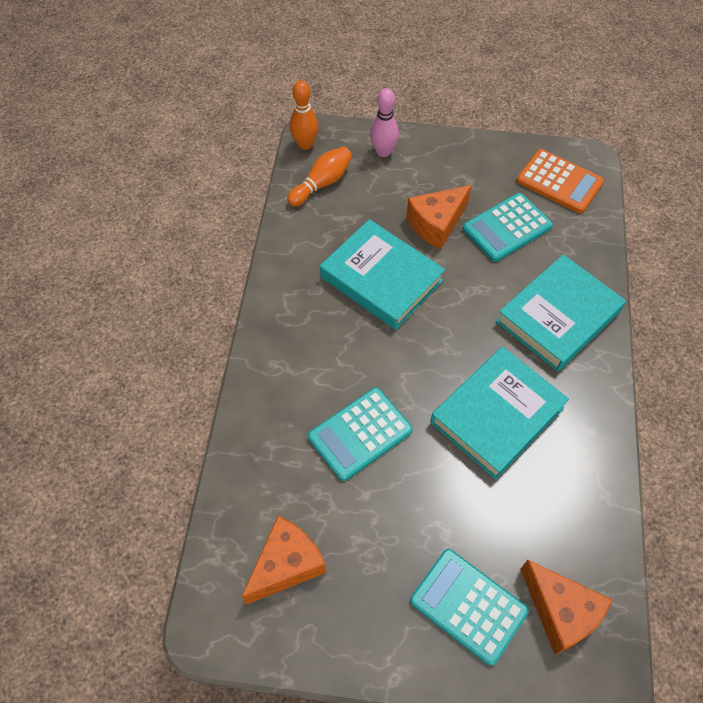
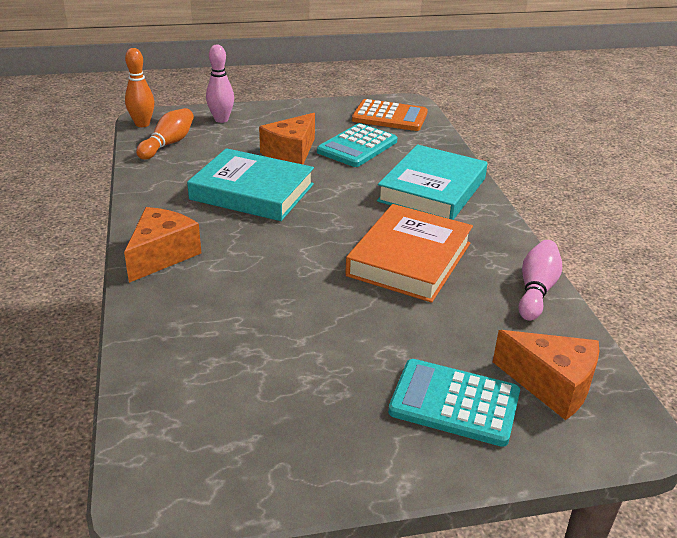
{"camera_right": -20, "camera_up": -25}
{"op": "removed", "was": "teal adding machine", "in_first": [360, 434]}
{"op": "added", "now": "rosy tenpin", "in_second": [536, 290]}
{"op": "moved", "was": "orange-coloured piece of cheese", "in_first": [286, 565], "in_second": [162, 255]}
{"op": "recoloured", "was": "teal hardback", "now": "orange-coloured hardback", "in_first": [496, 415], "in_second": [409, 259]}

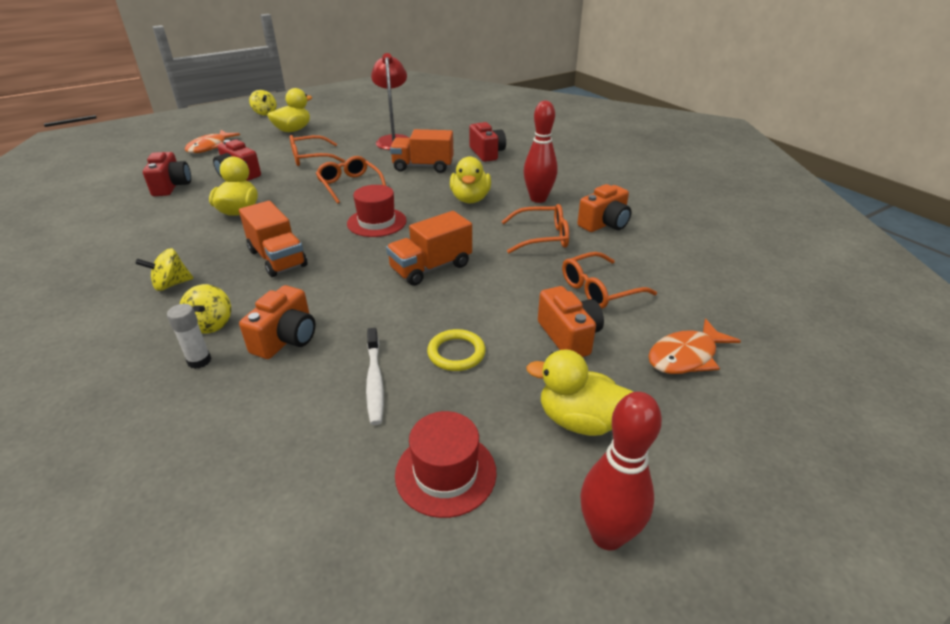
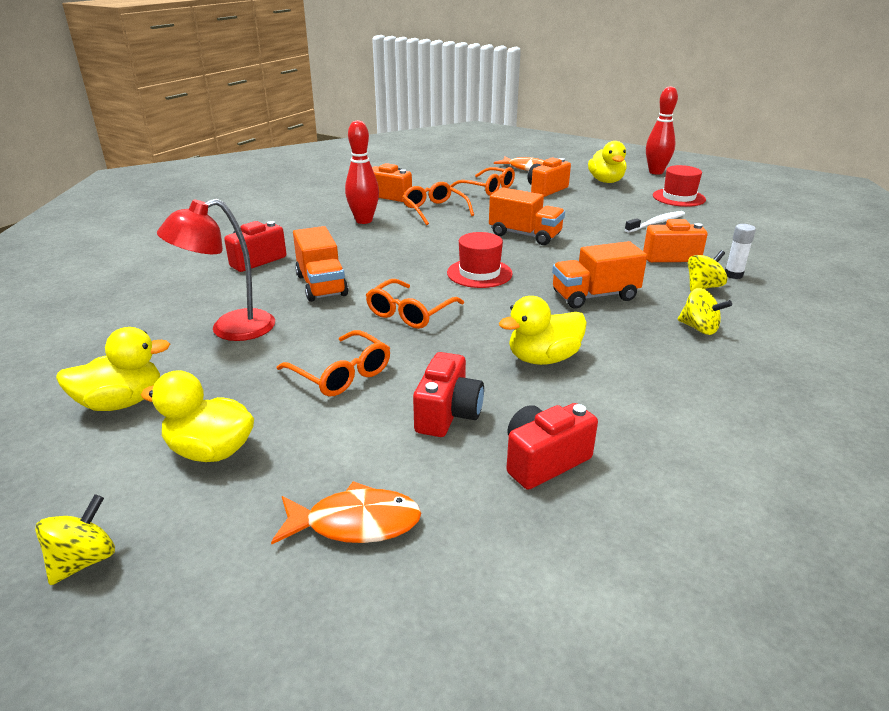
{"camera_right": -115, "camera_up": -5}
{"op": "removed", "was": "bright yellow torus", "in_first": [456, 353]}
{"op": "moved", "was": "bright yellow rubber duck", "in_first": [470, 199], "in_second": [122, 402]}
{"op": "turned", "was": "orange-coloured lorry", "in_first": [277, 258], "in_second": [594, 296], "clockwise": -135}

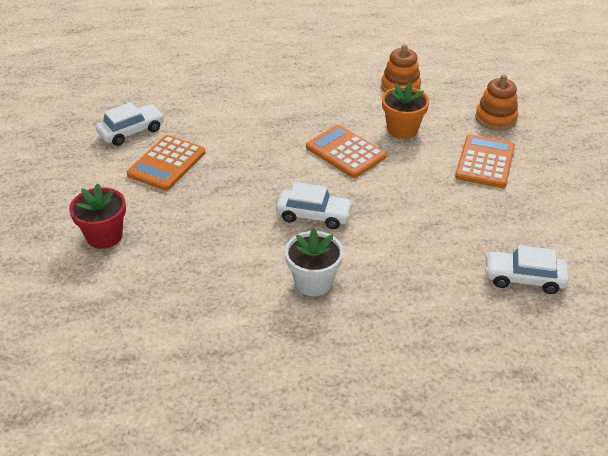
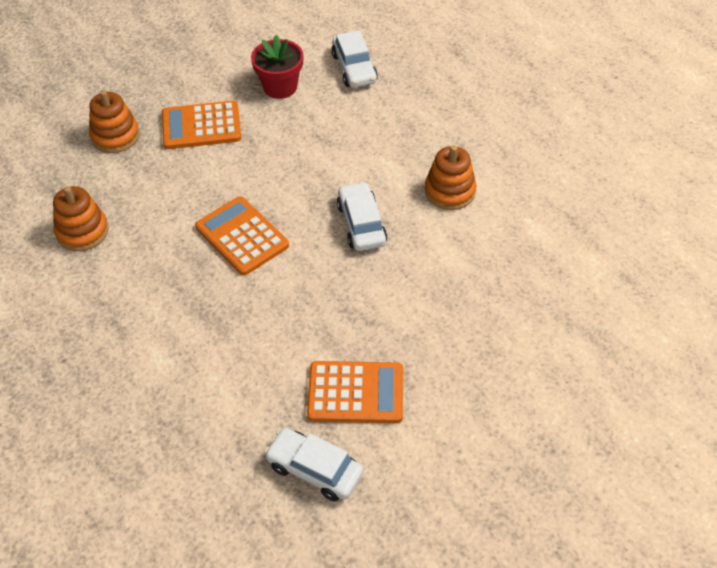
{"camera_right": -115, "camera_up": 10}
{"op": "removed", "was": "orange-coloured flower pot", "in_first": [402, 129]}
{"op": "moved", "was": "crimson flower pot", "in_first": [104, 236], "in_second": [280, 87]}
{"op": "replaced", "was": "pure white flower pot", "now": "orange-coloured stacking rings", "in_first": [313, 282], "in_second": [450, 191]}
{"op": "turned", "was": "orange-coloured adding machine", "in_first": [345, 152], "in_second": [242, 236], "clockwise": 120}

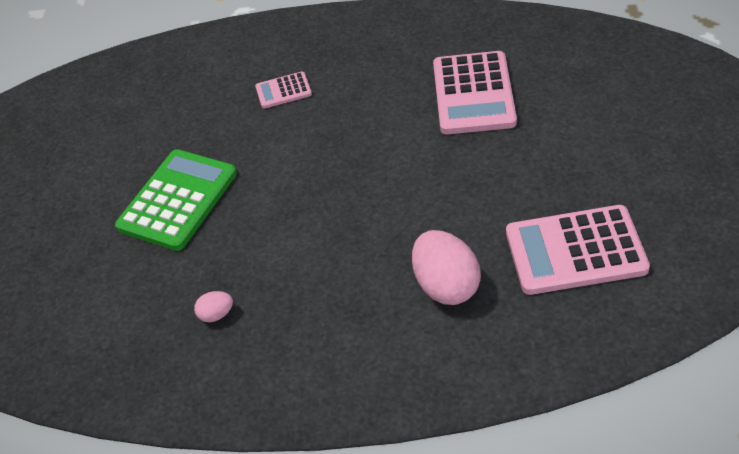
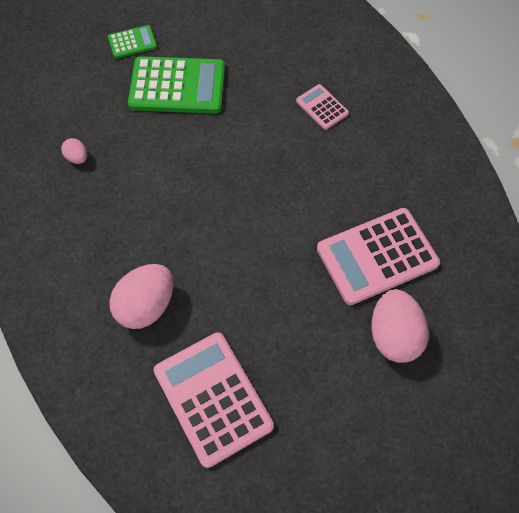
{"camera_right": 60, "camera_up": 15}
{"op": "added", "now": "emerald adding machine", "in_second": [132, 42]}
{"op": "added", "now": "rosy toy egg", "in_second": [394, 335]}

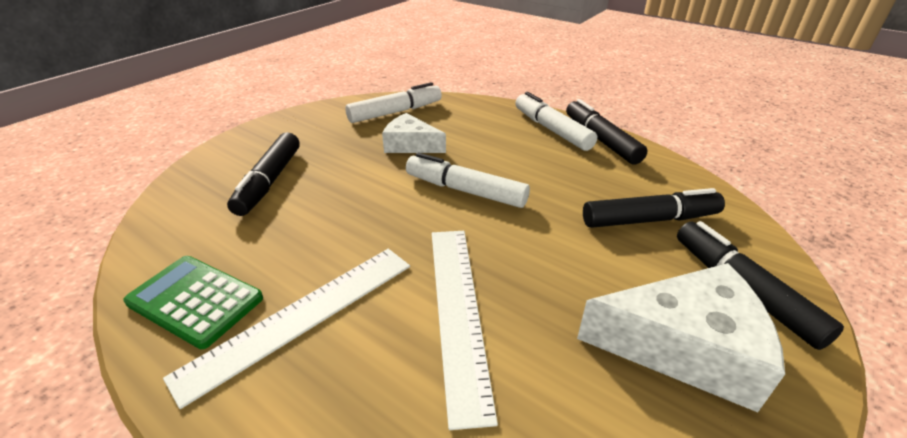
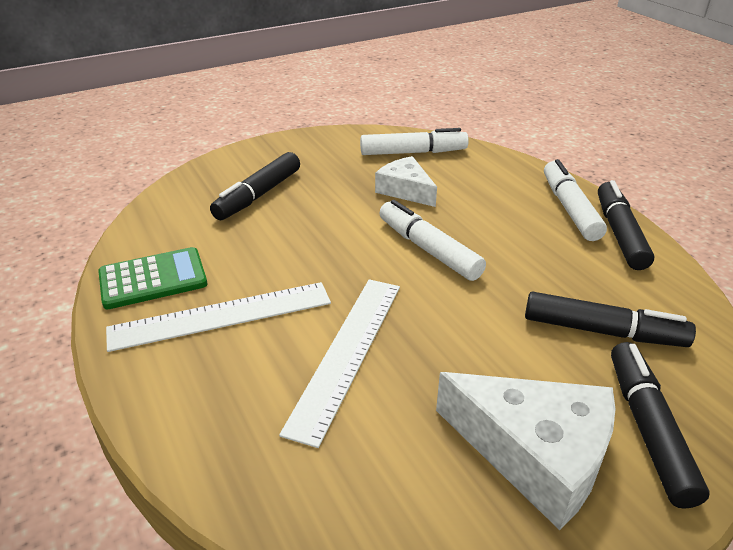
{"camera_right": 25, "camera_up": 0}
{"op": "turned", "was": "emerald adding machine", "in_first": [195, 301], "in_second": [153, 279], "clockwise": 105}

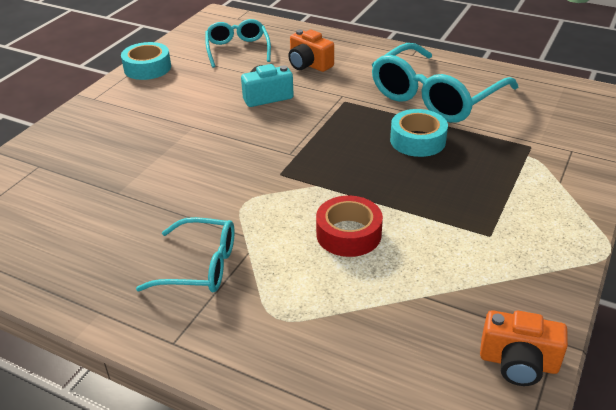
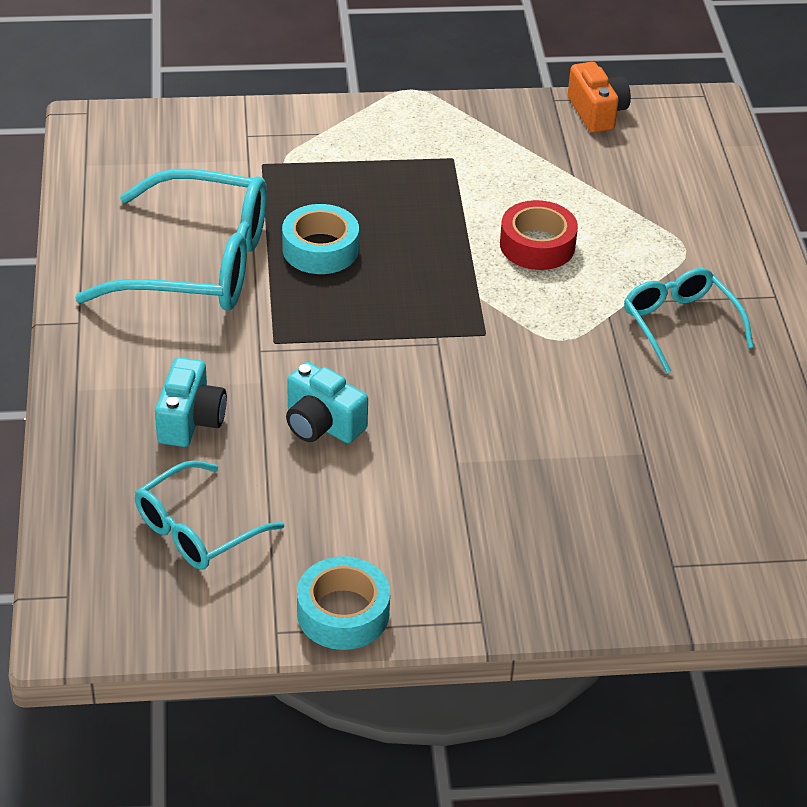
{"camera_right": -125, "camera_up": 5}
{"op": "recoloured", "was": "orange-coloured camera", "now": "teal camera", "in_first": [309, 64], "in_second": [190, 420]}

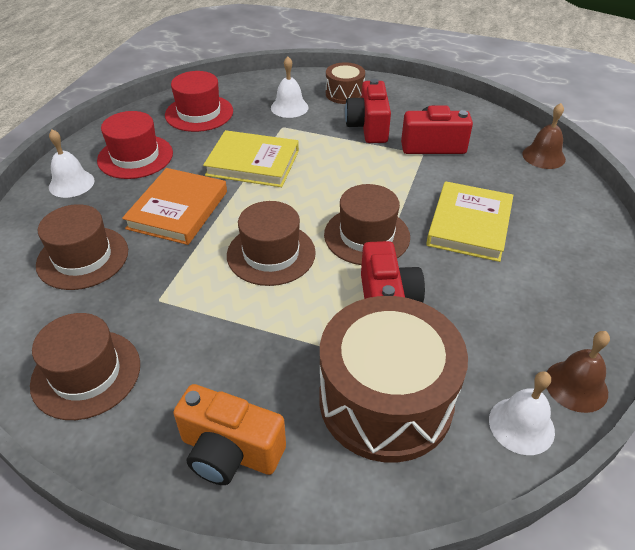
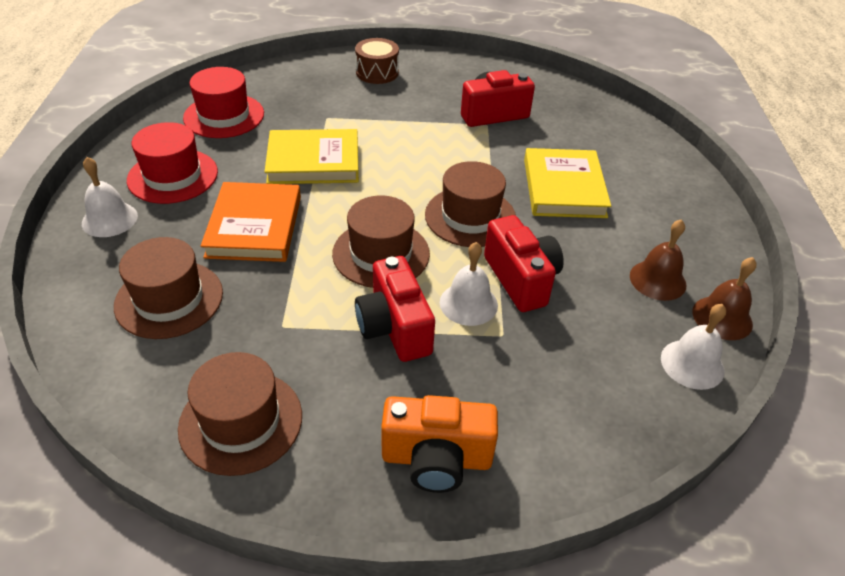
{"camera_right": -20, "camera_up": 0}
{"op": "removed", "was": "brown drum", "in_first": [385, 400]}
{"op": "moved", "was": "pure white hand bell", "in_first": [289, 107], "in_second": [468, 303]}
{"op": "moved", "was": "crimson camera", "in_first": [368, 127], "in_second": [394, 328]}
{"op": "moved", "was": "brown hand bell", "in_first": [543, 156], "in_second": [657, 280]}

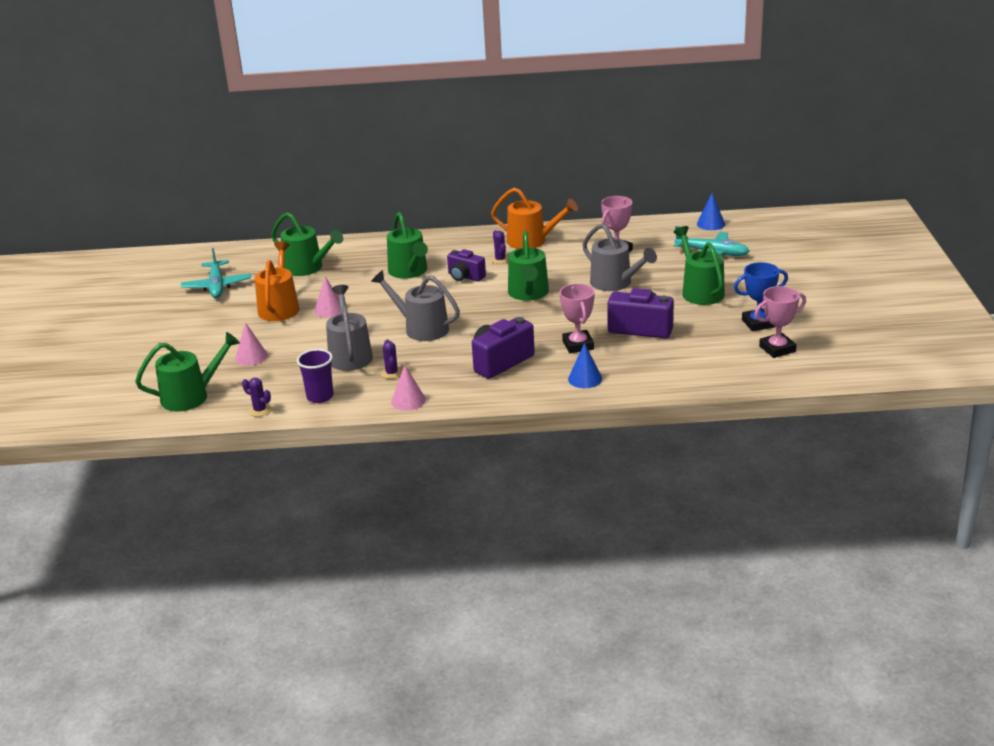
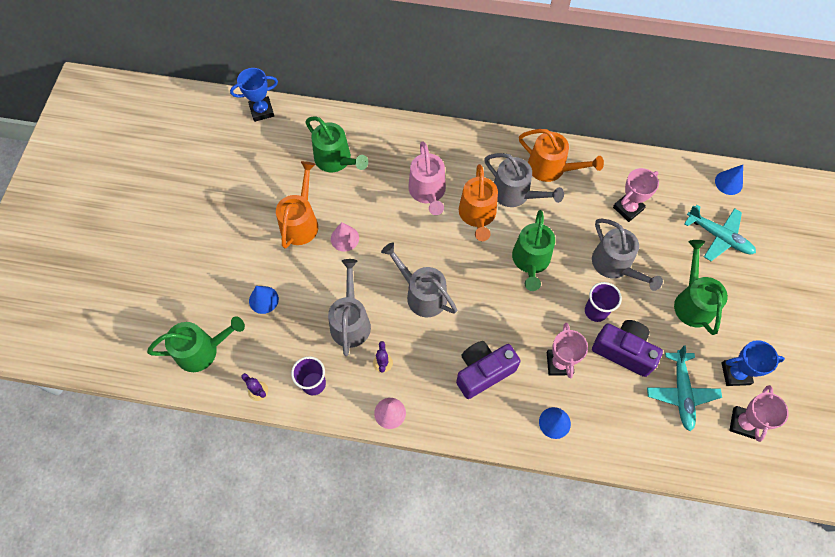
{"camera_right": 10, "camera_up": 35}
{"op": "added", "now": "royal blue prize cup", "in_second": [262, 111]}
{"op": "added", "now": "royal purple tumbler", "in_second": [596, 311]}
{"op": "moved", "was": "teal plane", "in_first": [217, 286], "in_second": [681, 392]}
{"op": "replaced", "was": "royal purple camera", "now": "orange-coloured sprinkling can", "in_first": [465, 277], "in_second": [477, 215]}
{"op": "replaced", "was": "royal purple prickly plant", "now": "gray sprinkling can", "in_first": [500, 260], "in_second": [515, 193]}
{"op": "recoloured", "was": "rosy solid cone", "now": "royal blue solid cone", "in_first": [251, 357], "in_second": [263, 300]}
{"op": "recoloured", "was": "emerald sprinkling can", "now": "rosy sprinkling can", "in_first": [409, 271], "in_second": [428, 192]}
{"op": "turned", "was": "rosy prize cup", "in_first": [777, 349], "in_second": [743, 423], "clockwise": -60}

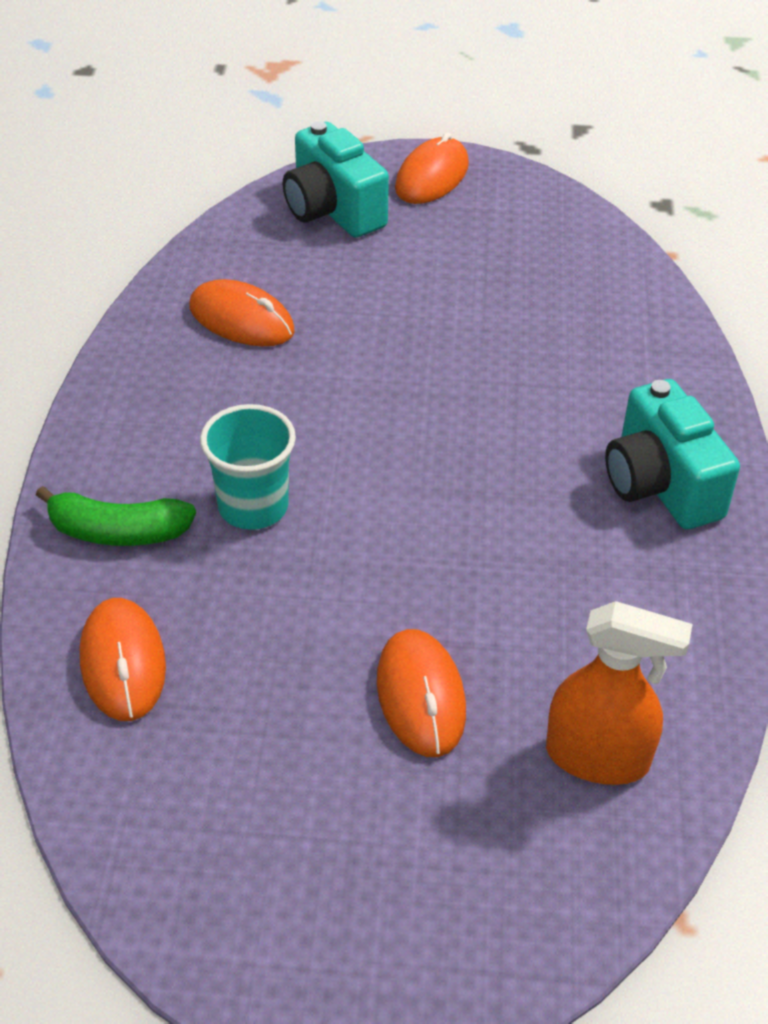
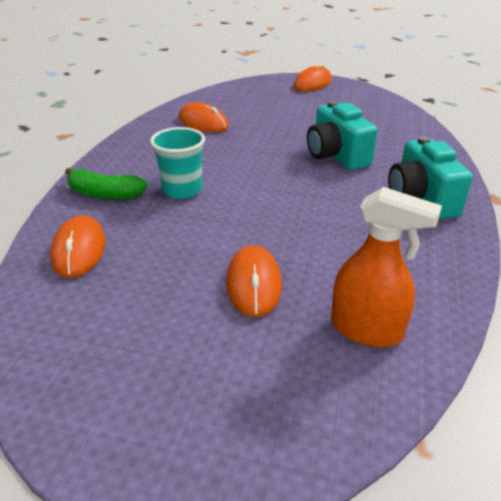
{"camera_right": 10, "camera_up": -10}
{"op": "moved", "was": "teal camera", "in_first": [333, 210], "in_second": [336, 156]}

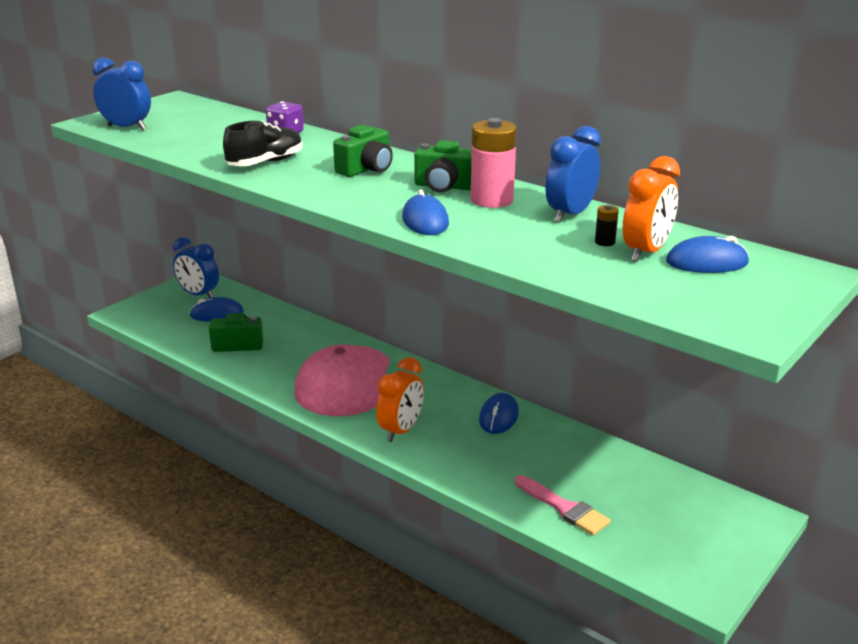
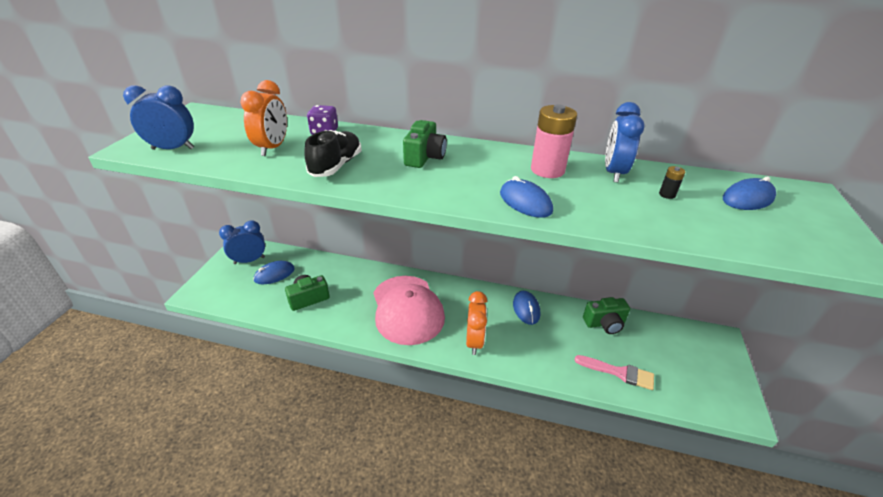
{"camera_right": -25, "camera_up": 10}
{"op": "moved", "was": "emerald camera", "in_first": [445, 187], "in_second": [604, 323]}
{"op": "moved", "was": "orange-coloured clock", "in_first": [646, 252], "in_second": [272, 148]}
{"op": "turned", "was": "royal blue clock", "in_first": [198, 295], "in_second": [249, 260], "clockwise": 150}

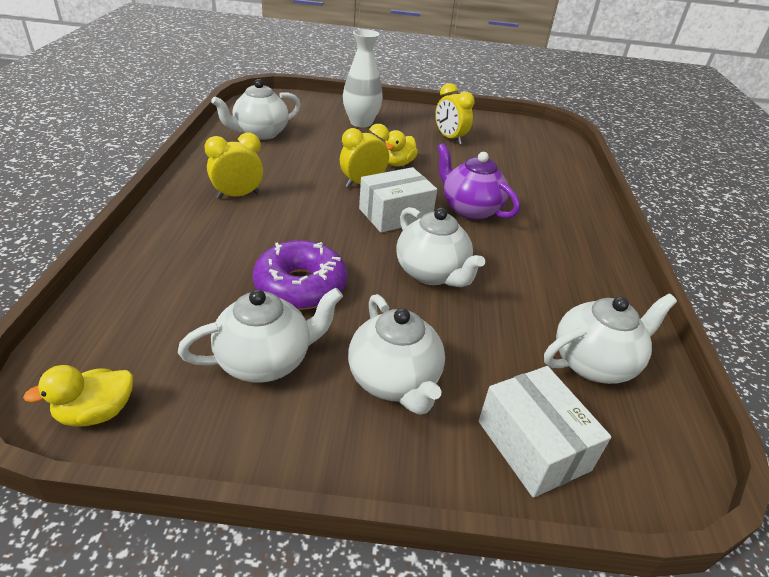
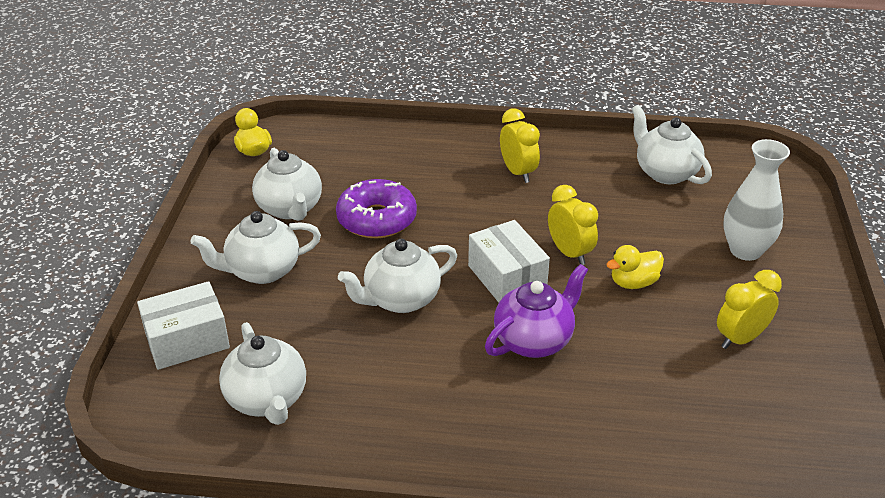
{"camera_right": 95, "camera_up": 0}
{"op": "turned", "was": "bright yellow rubber duck", "in_first": [398, 163], "in_second": [633, 282], "clockwise": -60}

